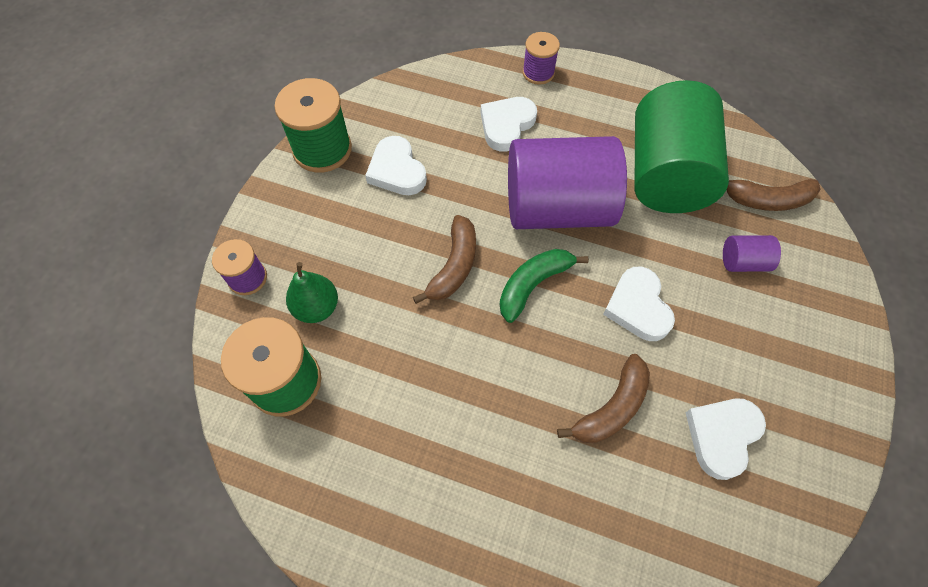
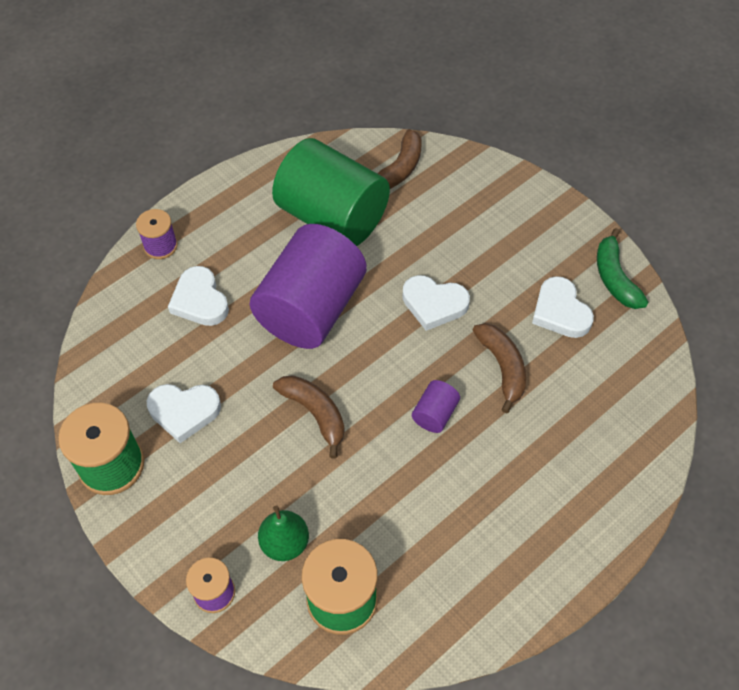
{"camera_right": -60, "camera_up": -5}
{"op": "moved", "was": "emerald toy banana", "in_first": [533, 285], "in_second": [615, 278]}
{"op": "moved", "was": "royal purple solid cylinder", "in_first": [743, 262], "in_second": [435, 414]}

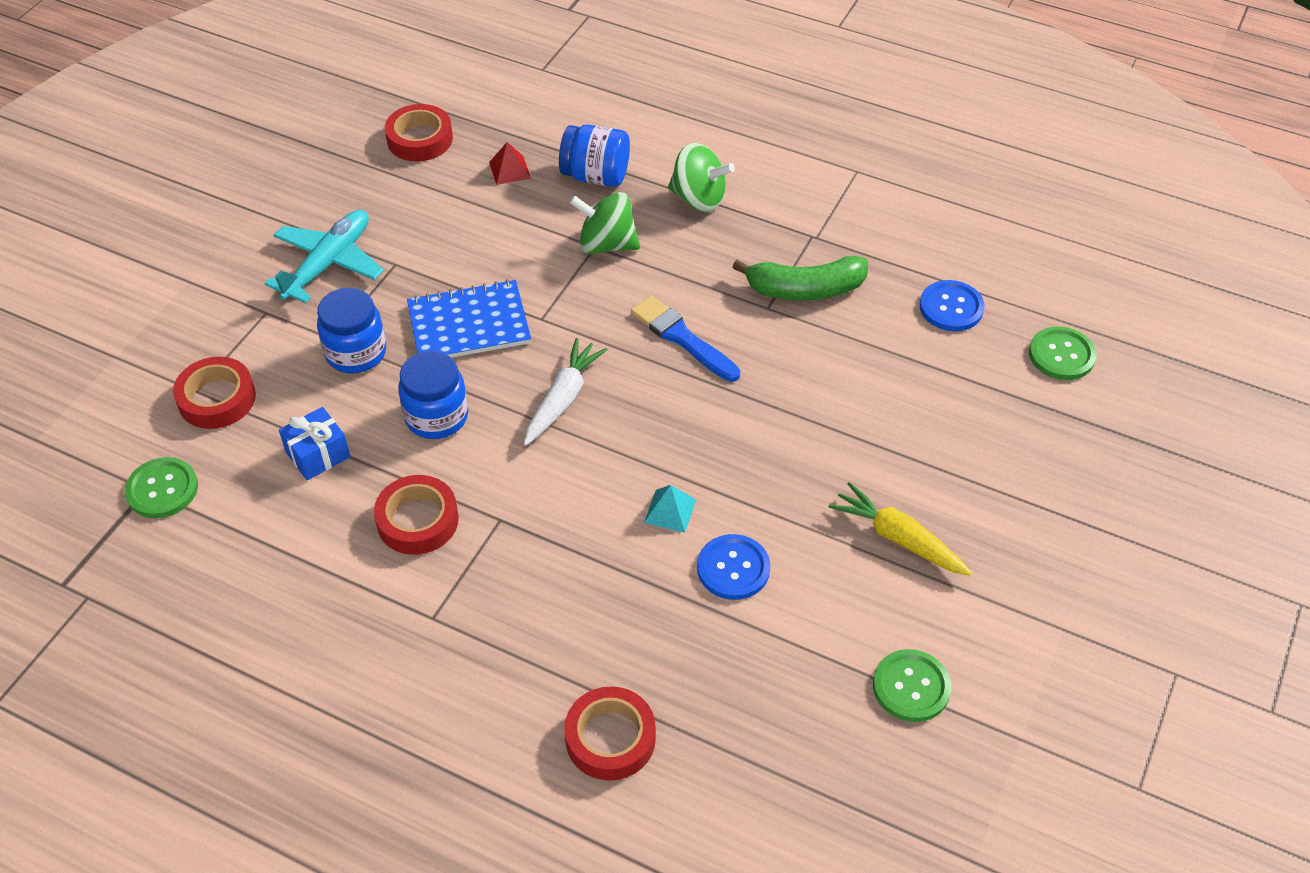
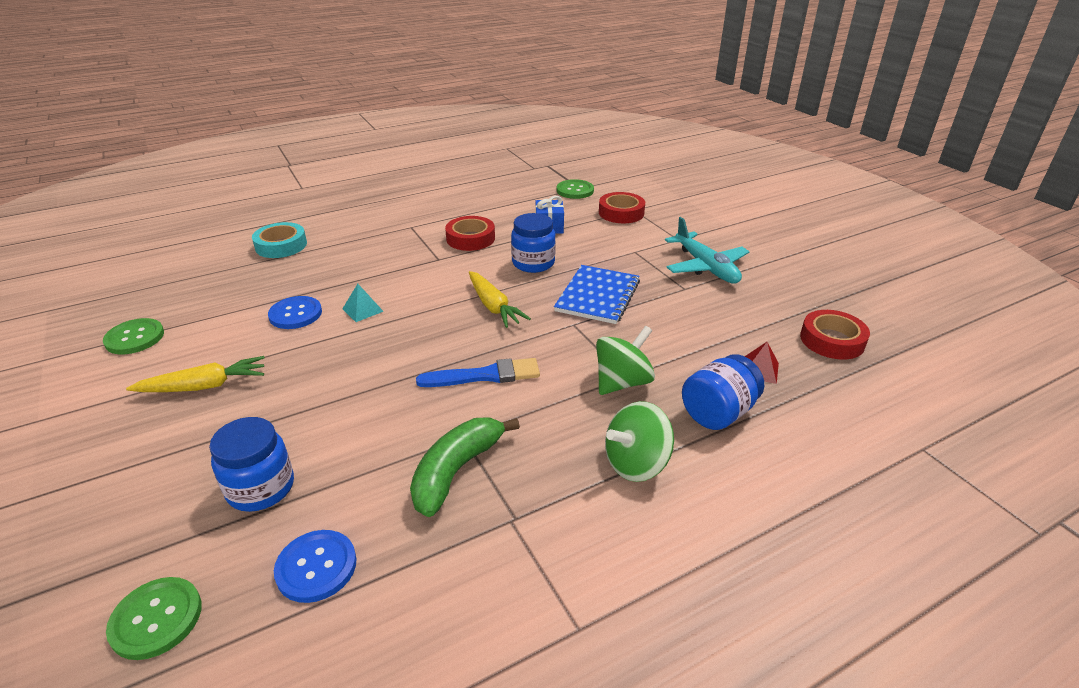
{"camera_right": 125, "camera_up": -15}
{"op": "moved", "was": "royal blue jam jar", "in_first": [356, 353], "in_second": [261, 488]}
{"op": "recoloured", "was": "pure white root vegetable", "now": "bright yellow root vegetable", "in_first": [563, 399], "in_second": [493, 306]}
{"op": "recoloured", "was": "crimson sticky tape", "now": "teal sticky tape", "in_first": [610, 738], "in_second": [281, 245]}

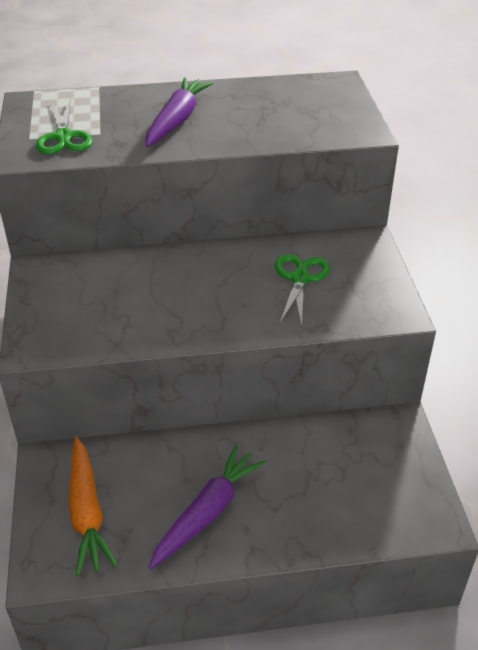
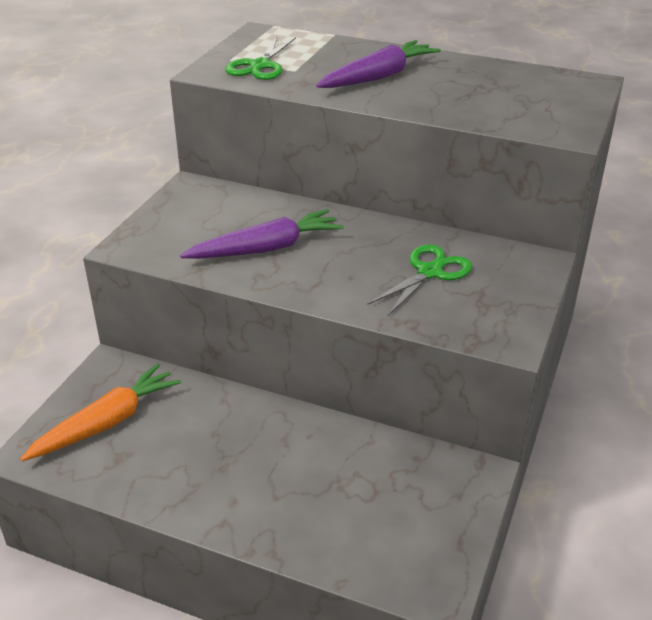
{"camera_right": 30, "camera_up": -5}
{"op": "moved", "was": "royal purple root vegetable", "in_first": [207, 512], "in_second": [266, 248]}
{"op": "turned", "was": "orange-coloured root vegetable", "in_first": [87, 512], "in_second": [107, 422], "clockwise": -150}

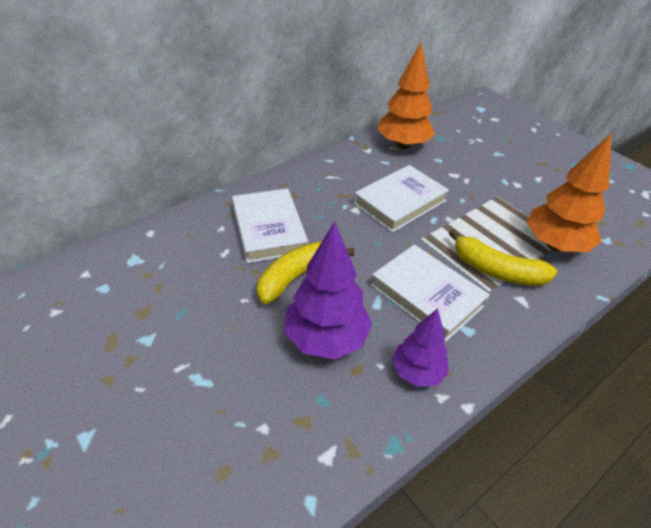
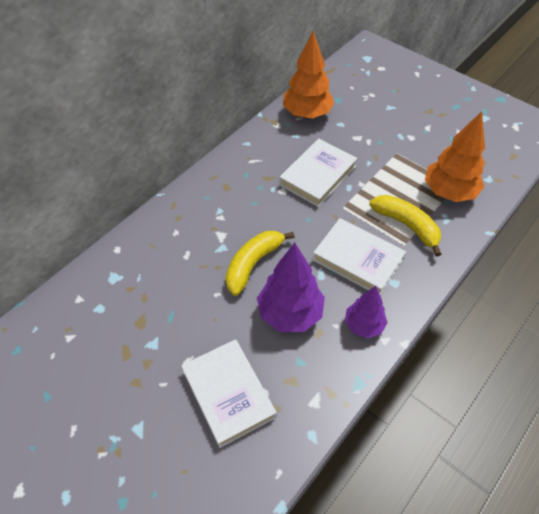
{"camera_right": -10, "camera_up": 10}
{"op": "moved", "was": "pure white hardback", "in_first": [269, 229], "in_second": [228, 394]}
{"op": "turned", "was": "bright yellow toy banana", "in_first": [496, 270], "in_second": [407, 225], "clockwise": -150}

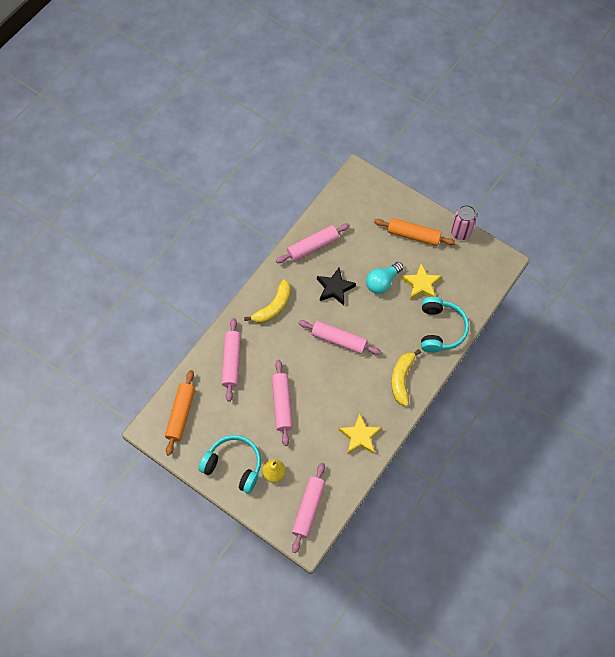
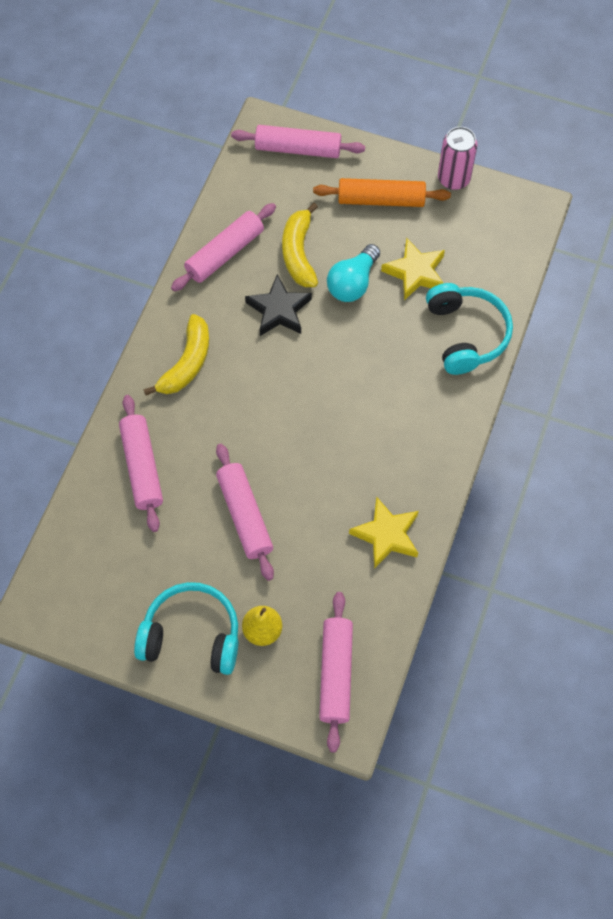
{"camera_right": -15, "camera_up": 0}
{"op": "removed", "was": "orange-coloured rolling pin", "in_first": [181, 414]}
{"op": "moved", "was": "rosy rolling pin", "in_first": [339, 340], "in_second": [298, 149]}
{"op": "moved", "was": "bright yellow toy banana", "in_first": [402, 379], "in_second": [299, 253]}

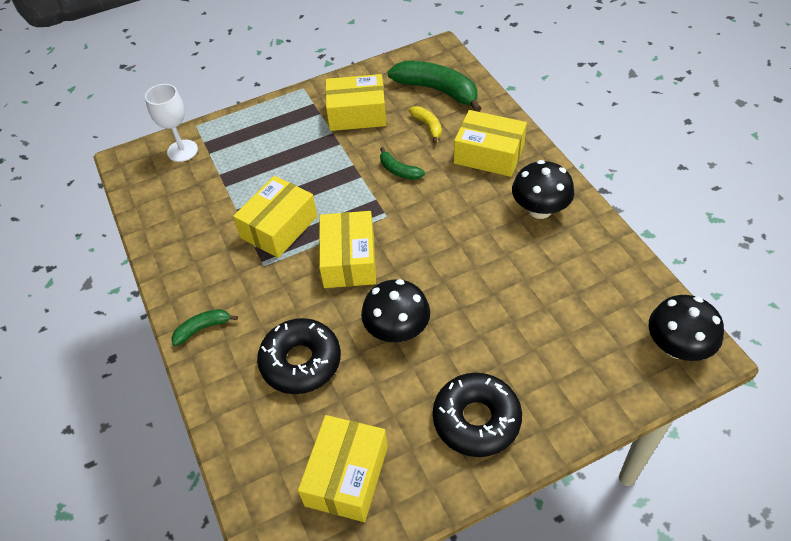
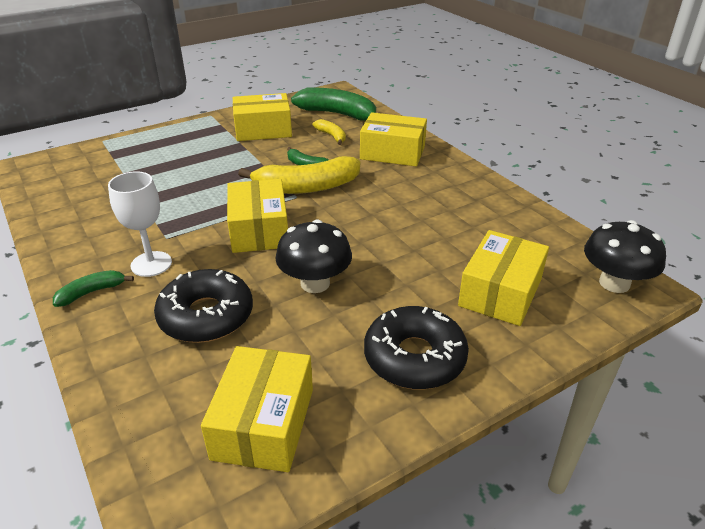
{"camera_right": -10, "camera_up": -15}
{"op": "removed", "was": "ebony mushroom", "in_first": [540, 209]}
{"op": "added", "now": "bright yellow toy banana", "in_second": [306, 187]}
{"op": "moved", "was": "pure white chalice", "in_first": [182, 151], "in_second": [151, 264]}
{"op": "moved", "was": "bright yellow package", "in_first": [279, 227], "in_second": [500, 292]}

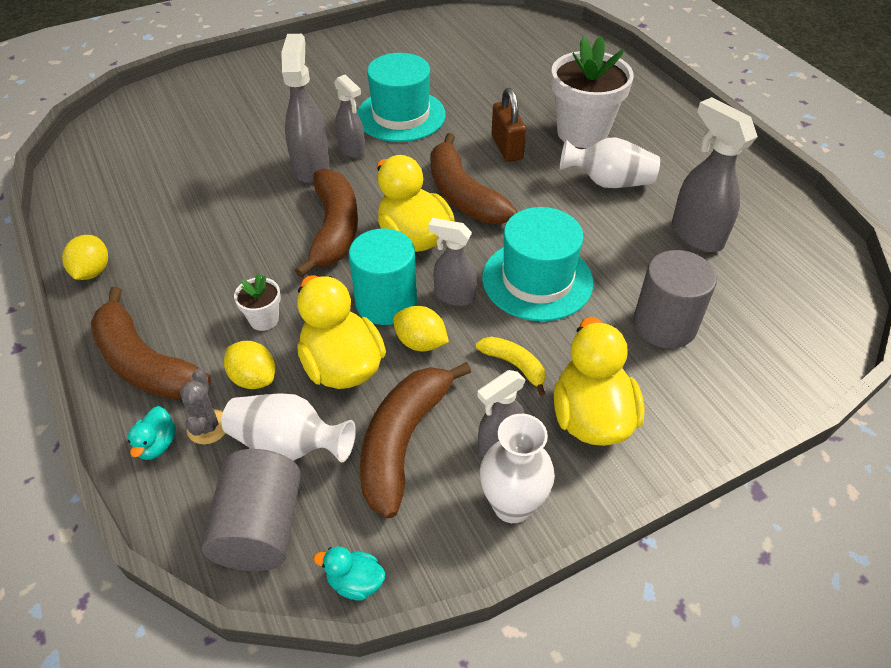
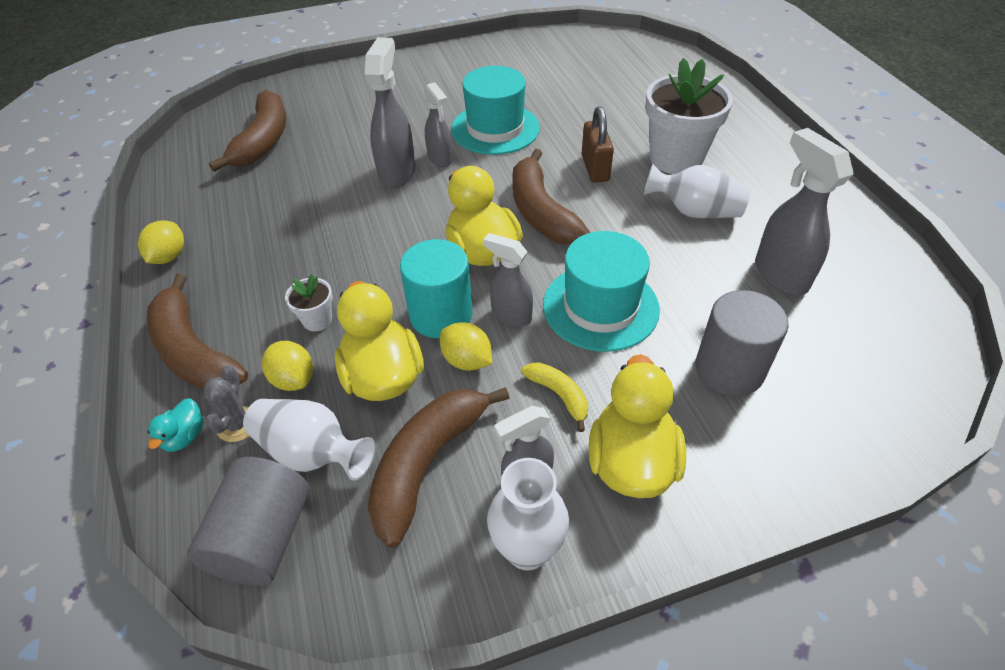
{"camera_right": 10, "camera_up": 0}
{"op": "removed", "was": "teal rubber duck", "in_first": [355, 582]}
{"op": "moved", "was": "brown toy banana", "in_first": [334, 230], "in_second": [263, 141]}

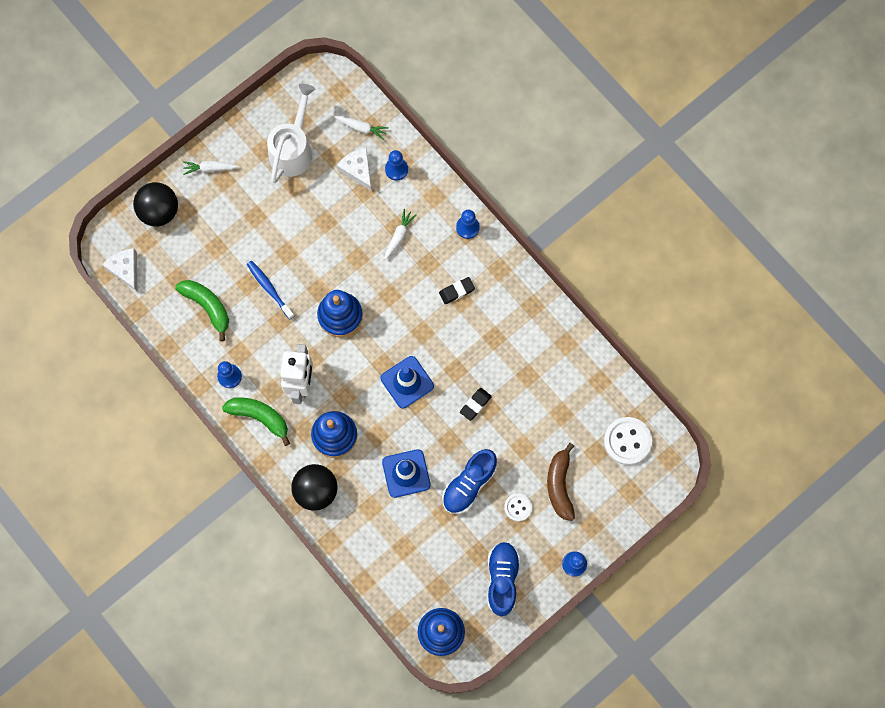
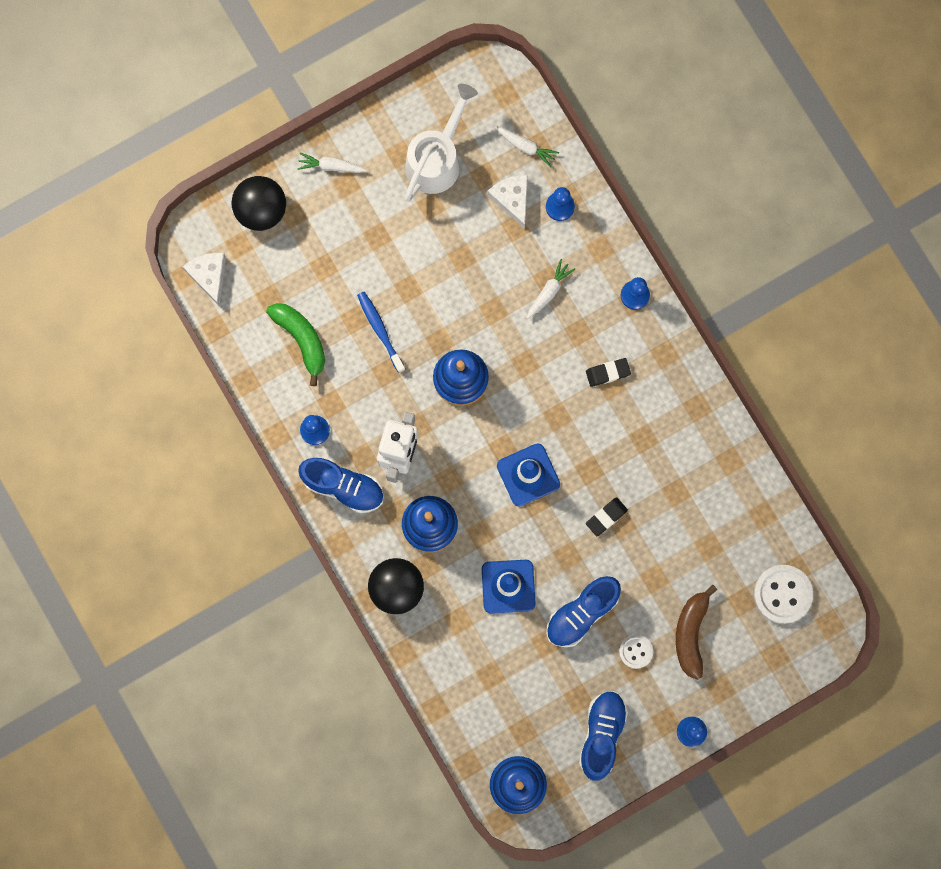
{"camera_right": 10, "camera_up": 5}
{"op": "replaced", "was": "emerald toy banana", "now": "royal blue shoe", "in_first": [260, 417], "in_second": [343, 487]}

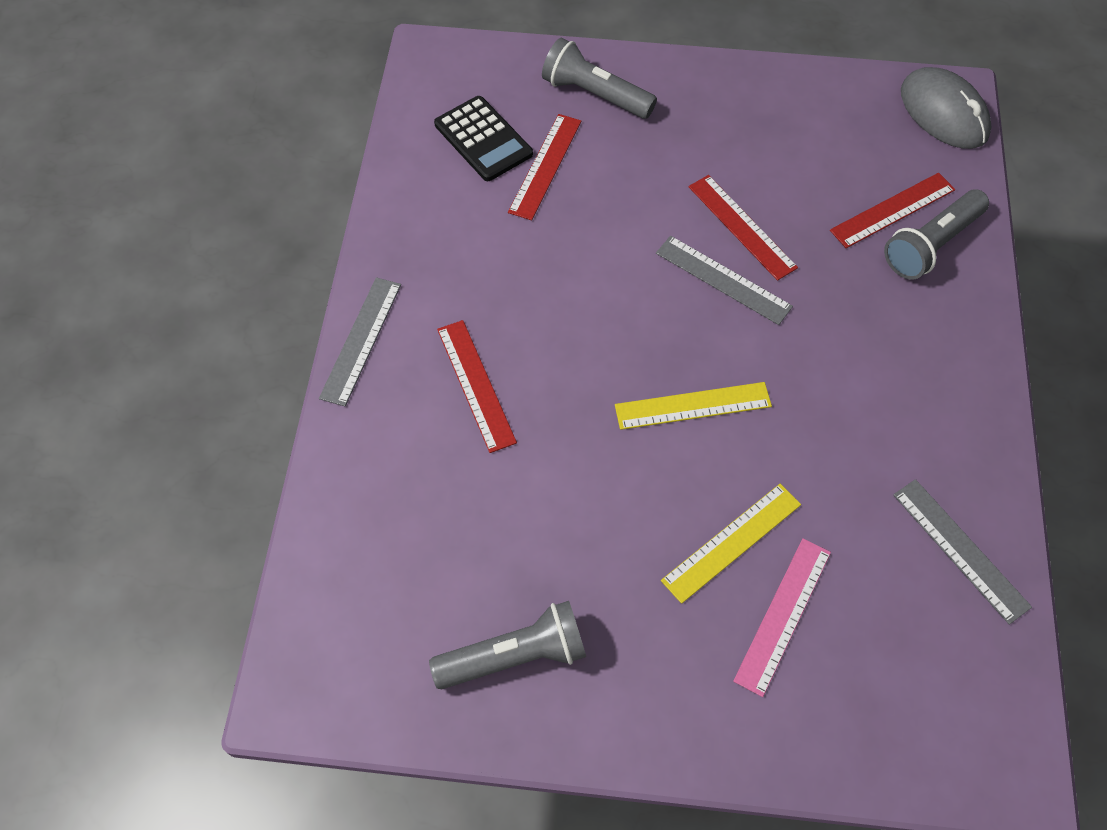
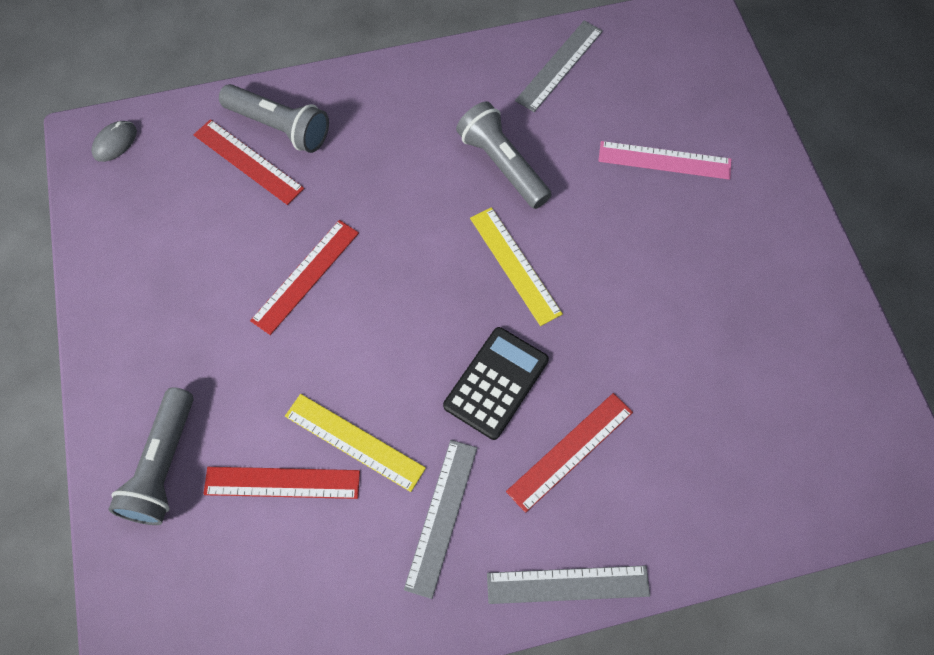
{"camera_right": -110, "camera_up": 5}
{"op": "moved", "was": "gray flashlight", "in_first": [514, 656], "in_second": [503, 165]}
{"op": "moved", "was": "ebony adding machine", "in_first": [483, 139], "in_second": [496, 383]}
{"op": "moved", "was": "gray measuring stick", "in_first": [723, 279], "in_second": [441, 516]}
{"op": "moved", "was": "bright yellow measuring stick", "in_first": [731, 542], "in_second": [354, 442]}
{"op": "resized", "was": "gray computer mouse", "in_first": [943, 113], "in_second": [115, 143], "ratio": 0.5}

